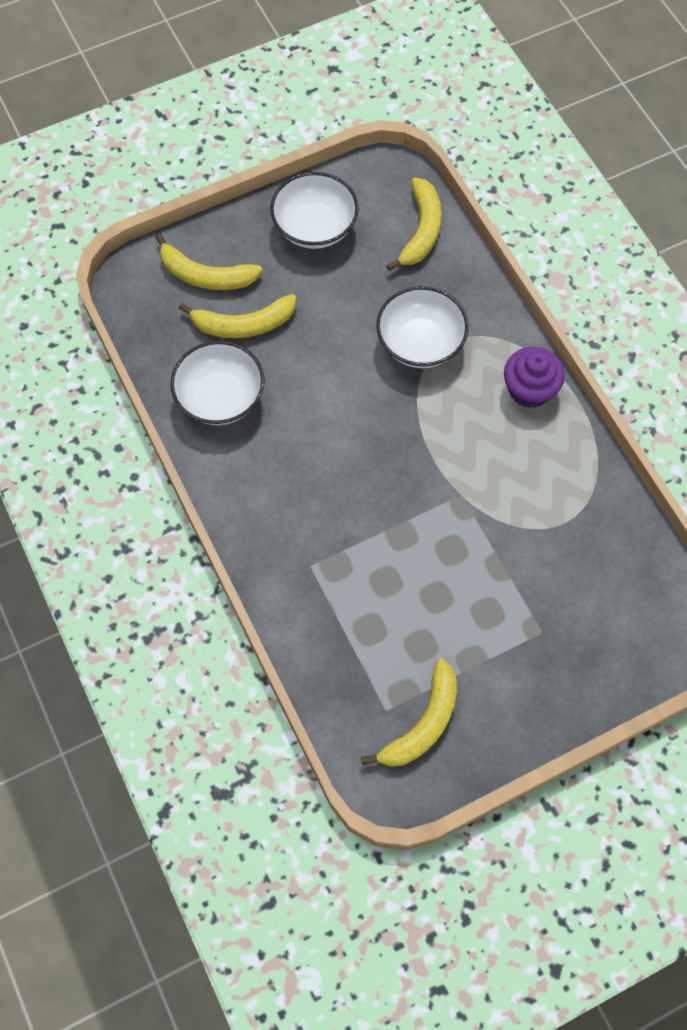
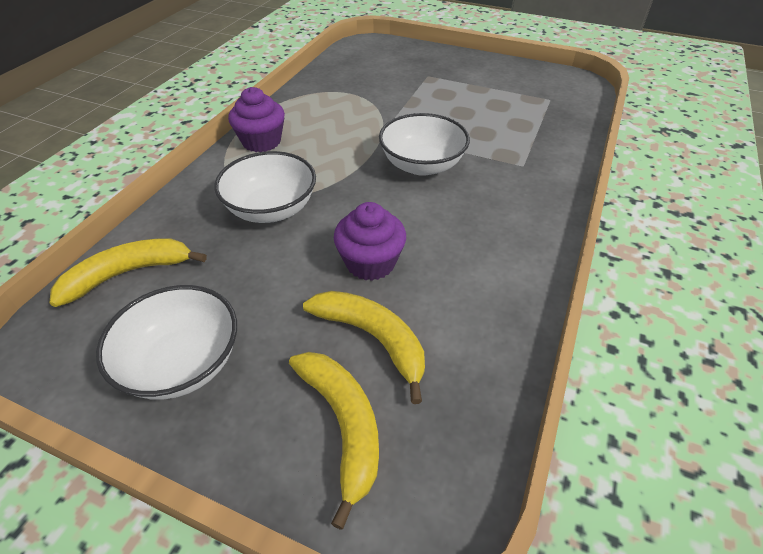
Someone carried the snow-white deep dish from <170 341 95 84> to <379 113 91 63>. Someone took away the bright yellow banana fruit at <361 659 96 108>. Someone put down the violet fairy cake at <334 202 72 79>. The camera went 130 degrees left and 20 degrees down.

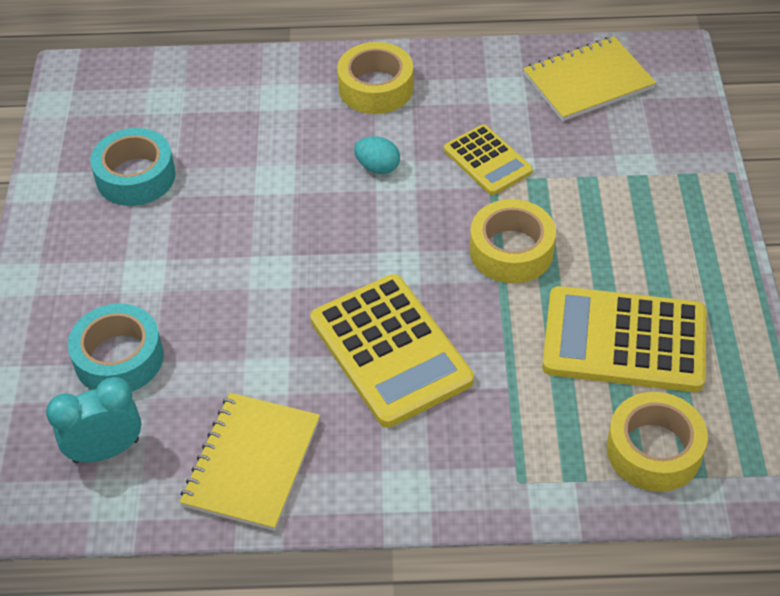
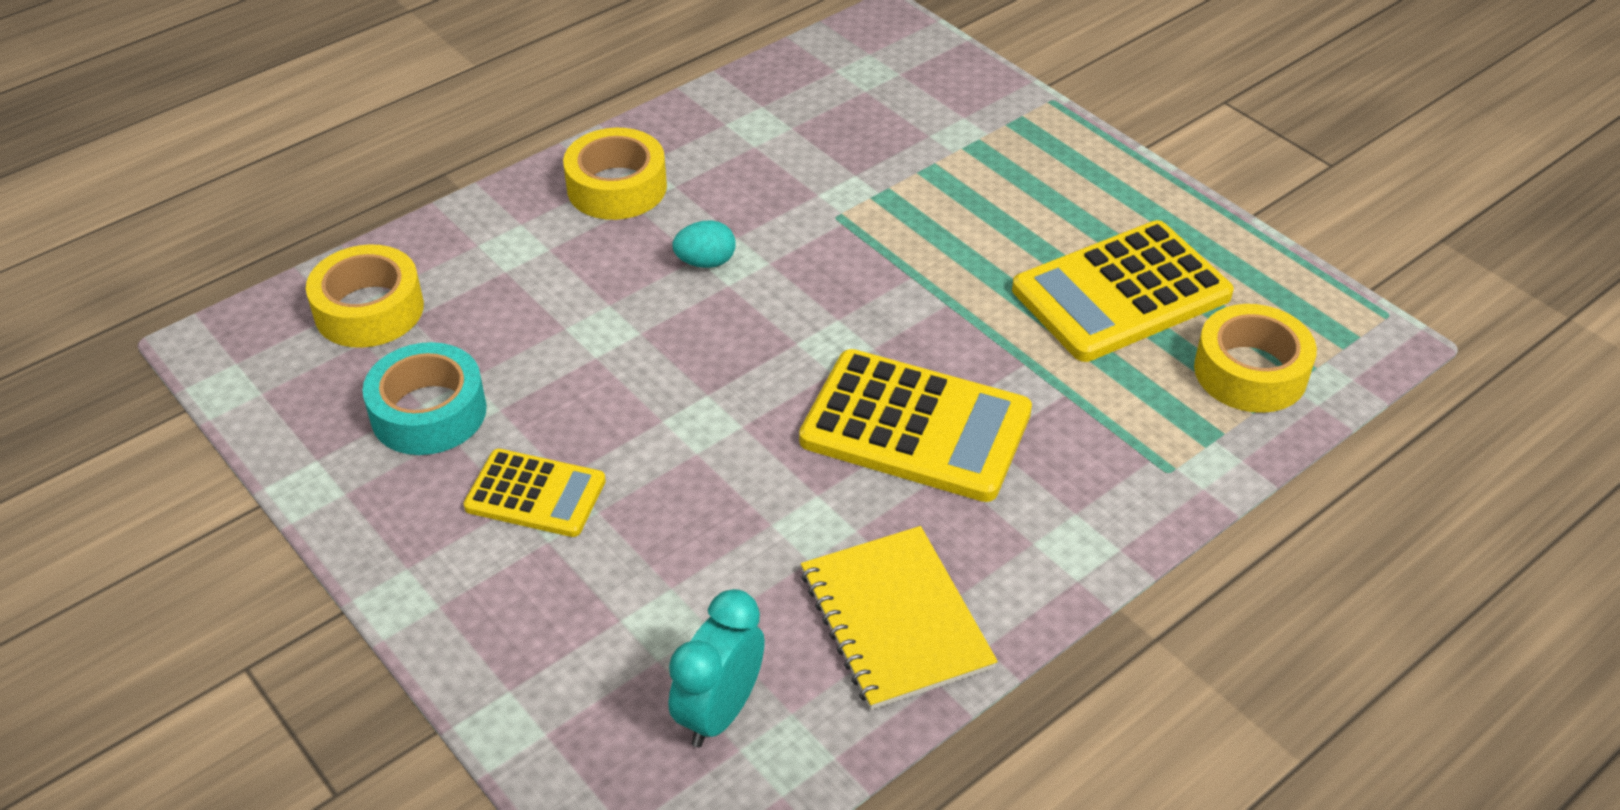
Someone took away the teal sticky tape at <68 303 95 89>. Someone carried the bright yellow calculator from <444 125 89 70> to <463 449 143 88>. Someone carried the bright yellow sticky tape from <470 199 86 84> to <306 244 118 104>. Someone took away the bright yellow notebook at <523 36 133 85>. The camera went 40 degrees left and 5 degrees down.

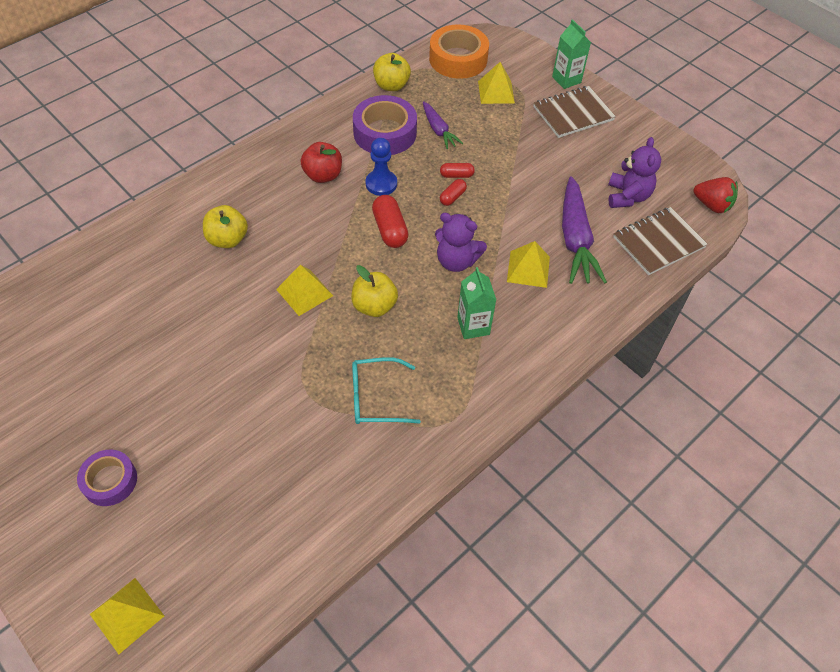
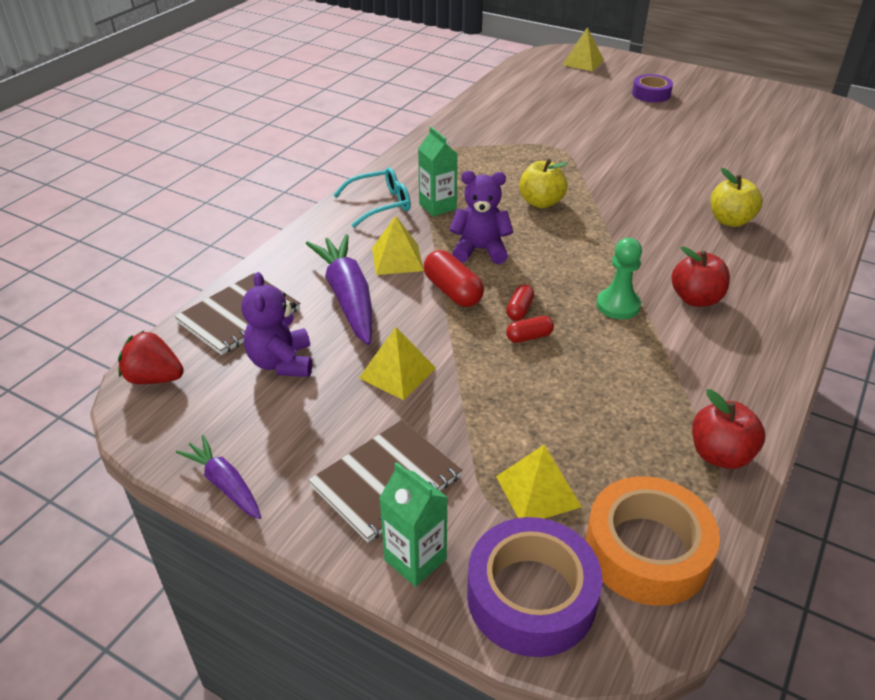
Someone carried the bright yellow pyramid from <276 265 57 51> to <359 327 77 73>. Someone carried the teal glasses from <352 357 69 67> to <333 167 78 61>. Someone carried the violet sticky tape from <353 95 64 60> to <467 517 136 140>. Someone repainted the cobalt chess pawn at <366 138 31 58>, which became the green chess pawn at <597 238 45 81>. Someone carried the crimson capsule from <372 195 36 53> to <423 250 61 57>. Someone repainted the bright yellow apple fruit at <373 53 38 38>, which became the crimson apple fruit at <692 389 73 80>. Someone carried the violet toy carrot from <423 101 40 48> to <176 435 85 84>. The camera went 165 degrees right and 15 degrees down.

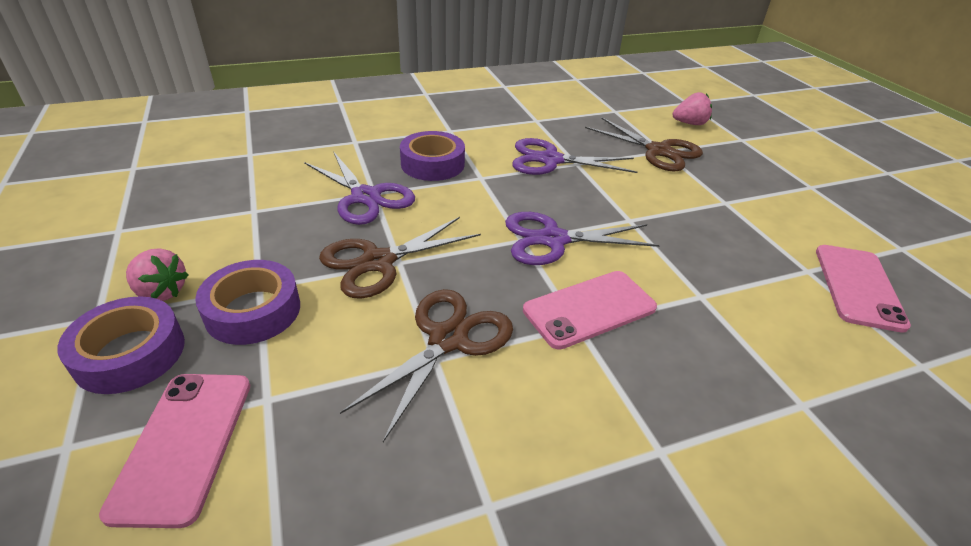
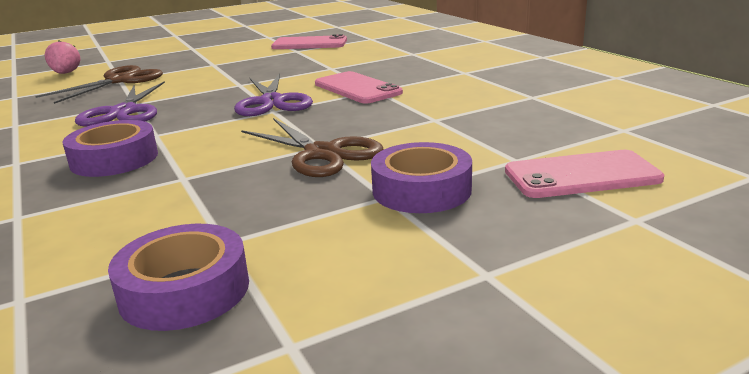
Someone carried the violet sticky tape from <57 296 128 98> to <108 224 141 107>. Someone took away the rosy strawberry at <126 248 63 53>. Someone took away the violet scissors at <304 151 111 74>. Someone took away the russet scissors at <340 289 173 153>. The camera went 95 degrees left and 15 degrees down.

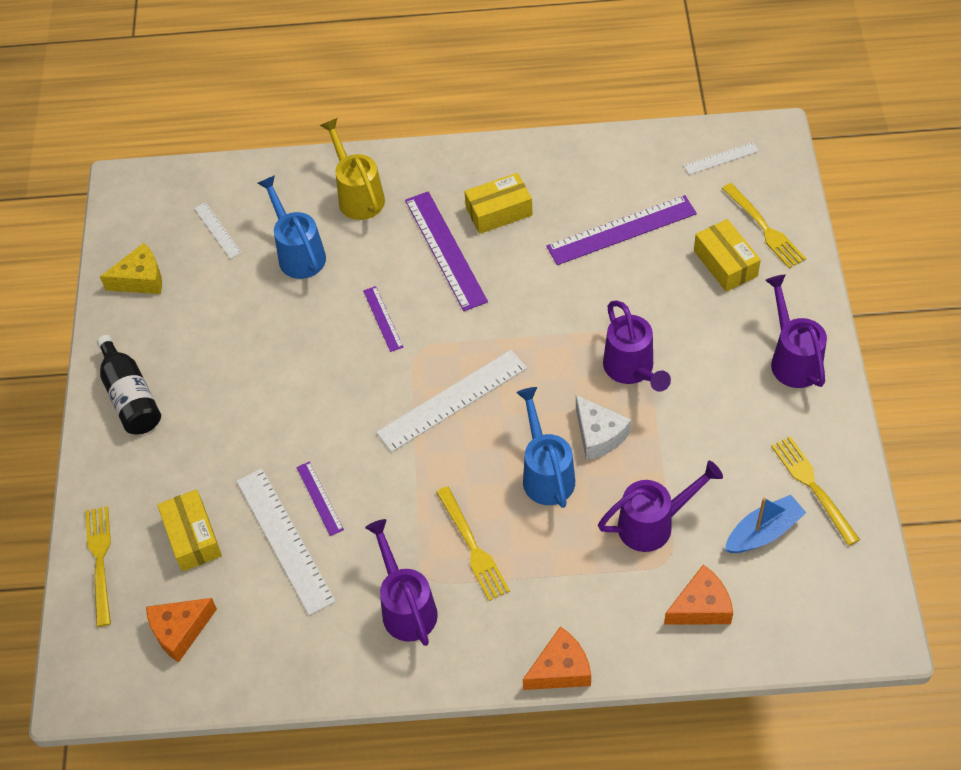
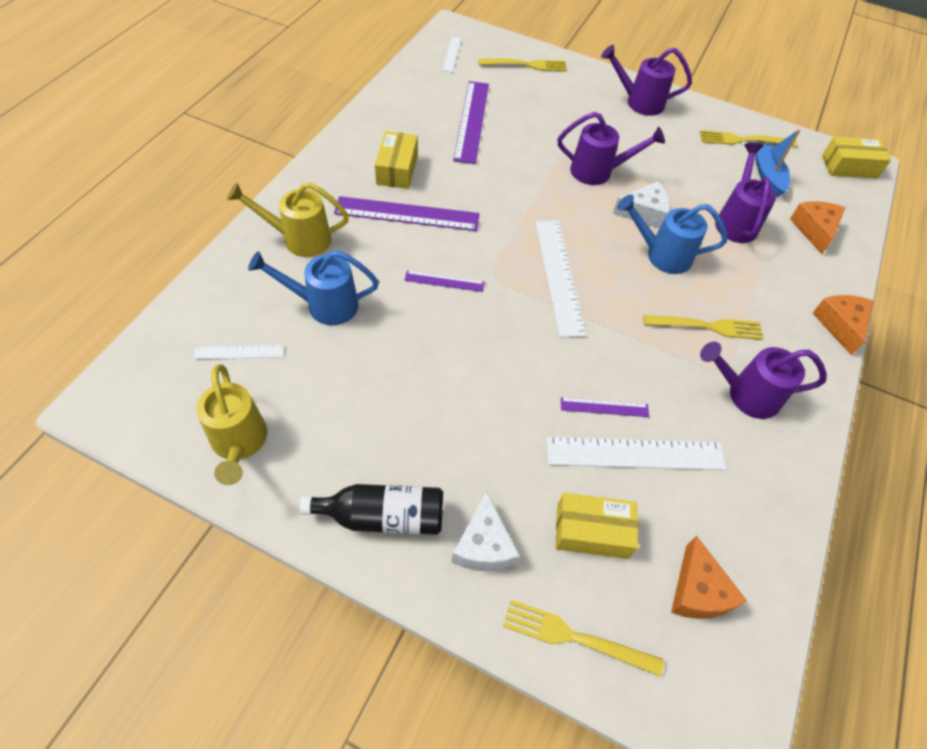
Someone swapped the bright yellow cheese wedge at <100 243 62 51> for the bright yellow watering can at <196 364 71 121>. Someone carried the bright yellow box from <694 219 67 73> to <822 137 69 42>. Someone put down the snow-white cheese wedge at <451 491 69 80>. The camera went 70 degrees left and 0 degrees up.

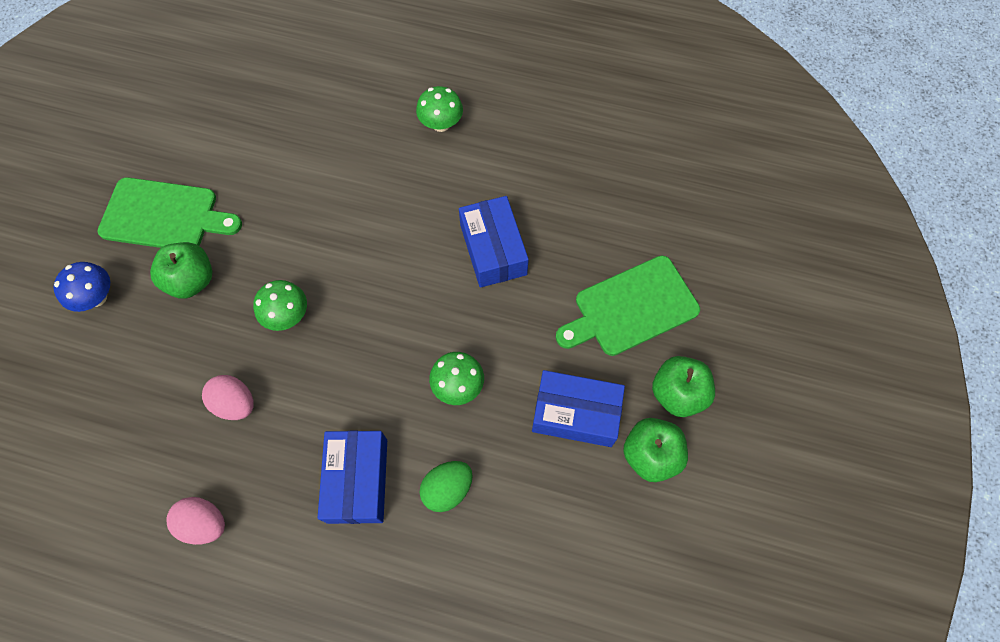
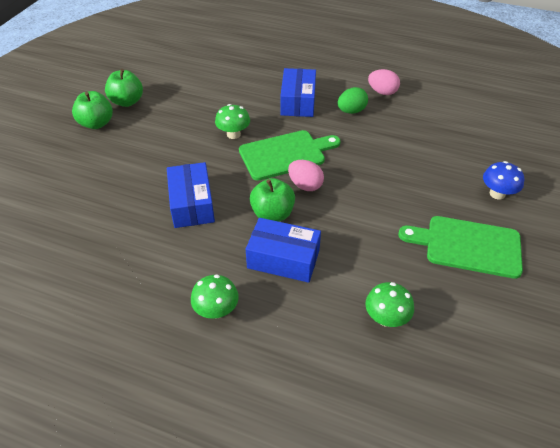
Someone carried the green apple fruit from <150 242 63 57> to <250 178 45 44>. Someone carried the rosy toy egg from <202 375 52 45> to <288 160 36 31>. Someone carried the green mushroom from <253 280 54 51> to <365 282 49 45>. Someone carried the green toy egg from <420 461 53 51> to <338 87 30 27>. Someone carried the cobalt box from <532 370 93 77> to <246 218 75 65>. Someone carried the green chopping board from <556 255 144 101> to <239 130 102 51>. The camera went 175 degrees left and 20 degrees down.

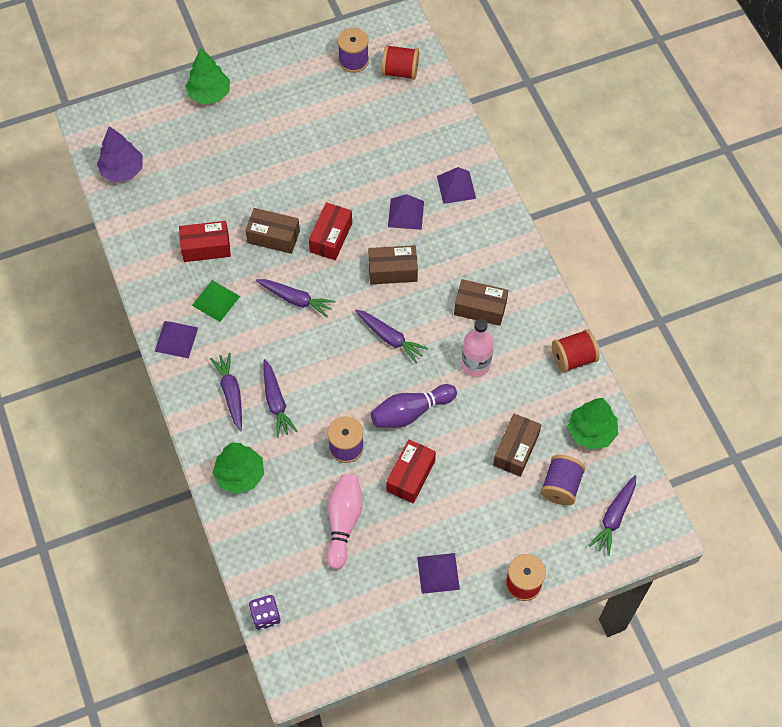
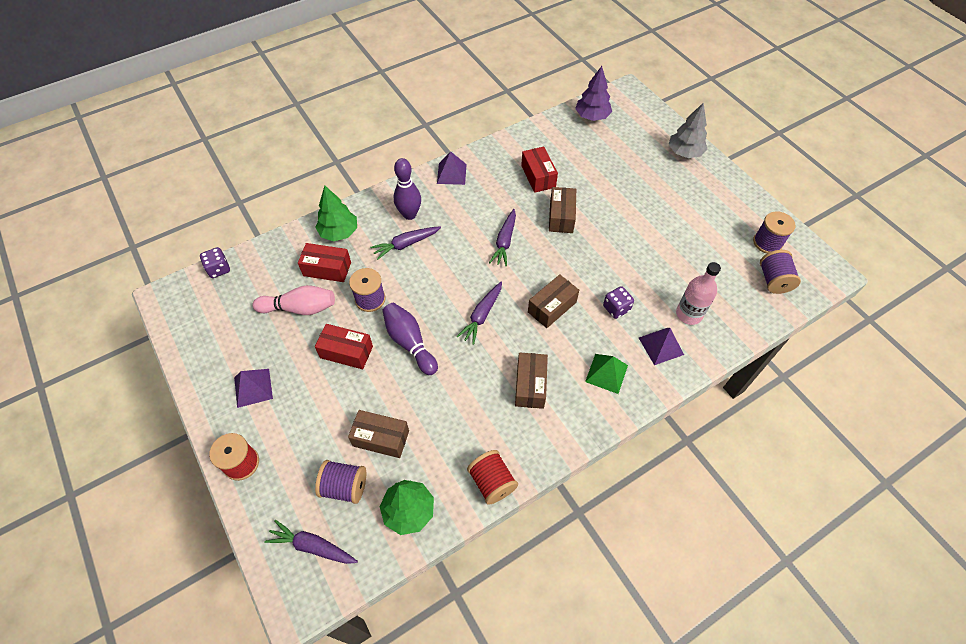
Someone repainted the green toy tree at <185 48 45 56>, which became the grey toy tree at <669 102 38 56>. Someone carried the green pyramid from <192 280 48 42> to <585 354 43 40>. Someone swapped the violet toy carrot at <210 353 32 78> for the violet skittle at <394 158 27 62>. Someone carried the crimson box from <309 202 43 58> to <298 243 53 39>. Someone rotated the russet box at <368 245 50 40> by 60 degrees clockwise. Someone repainted the crimson bobbin at <382 45 37 35>, which became the violet bobbin at <760 250 41 44>. Someone swapped the violet pyramid at <388 194 36 36> for the violet die at <603 286 31 33>. Someone carried the rosy drink bottle from <461 318 33 59> to <676 262 45 63>. The camera went 80 degrees right and 5 degrees down.

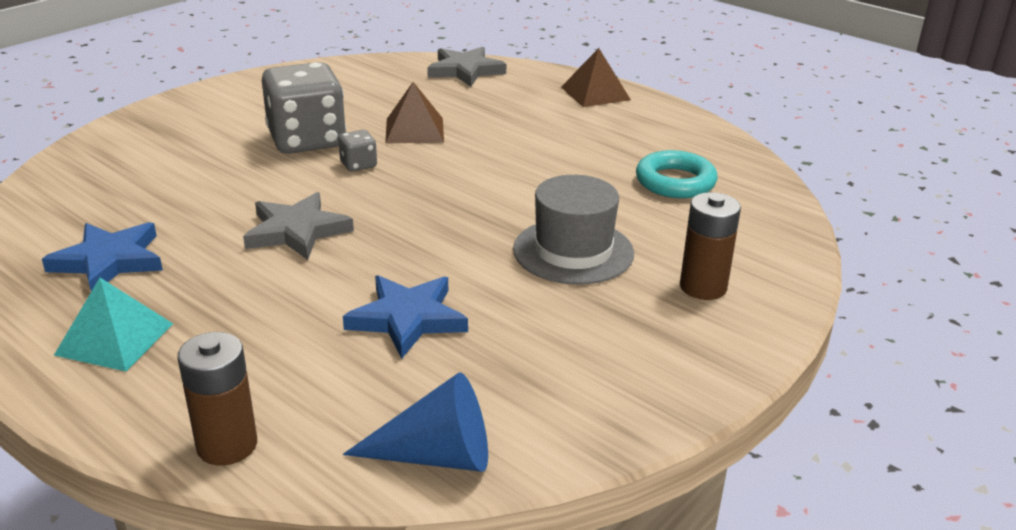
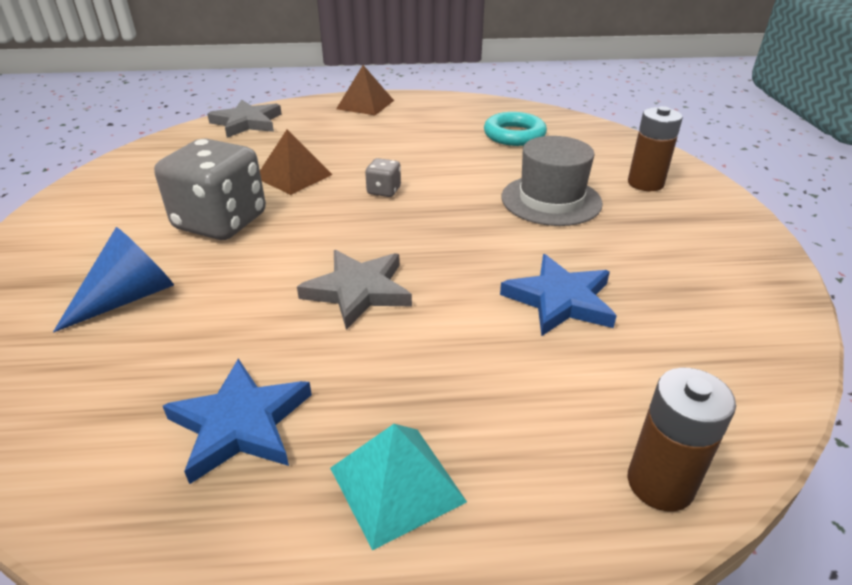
Someone carried the grey die from <338 130 39 41> to <365 158 36 39>. Someone carried the cobalt solid cone from <343 372 145 100> to <53 227 121 106>. The camera went 45 degrees left and 5 degrees up.

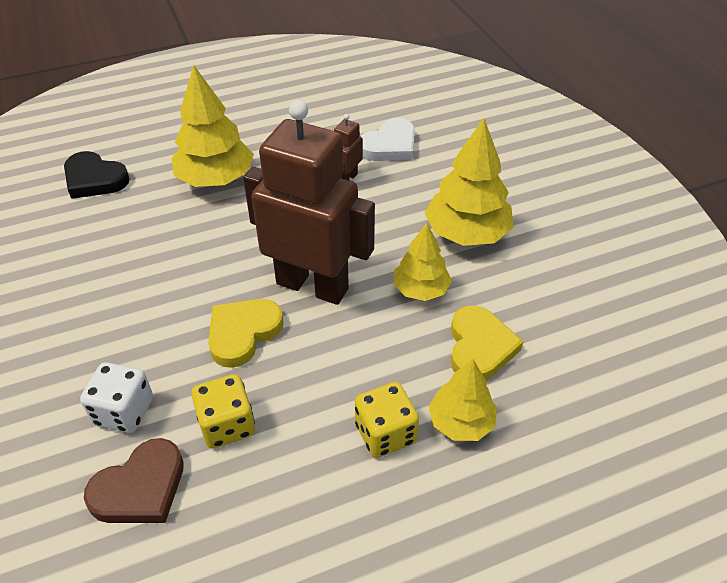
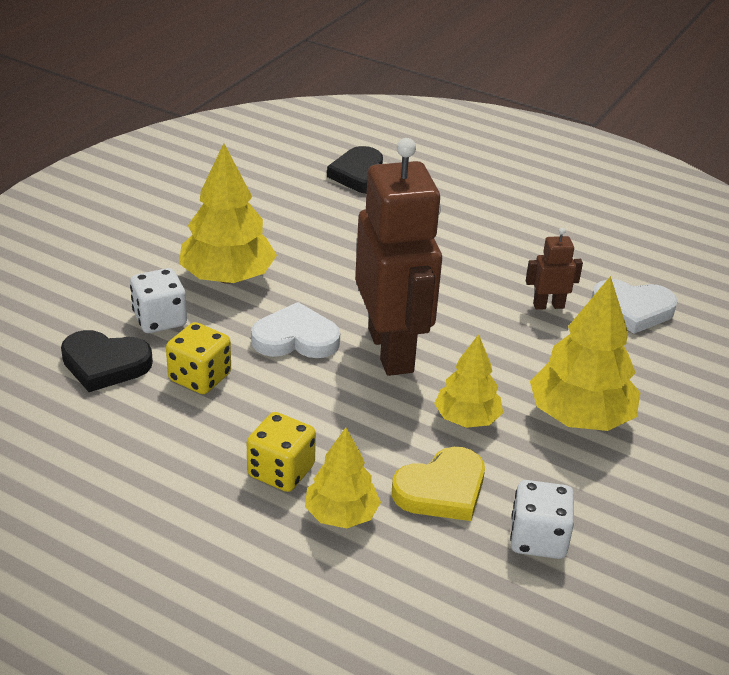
Someone repainted the russet heart at <84 438 100 85>, which became the jet-black heart at <61 330 92 62>. Someone carried the bright yellow toy tree from <171 65 83 122> to <179 143 98 141>. Someone repainted the bright yellow heart at <208 299 76 69>, which became the snow-white heart at <251 302 89 56>. Someone put down the snow-white die at <510 480 64 79>. The camera went 50 degrees right and 10 degrees down.

